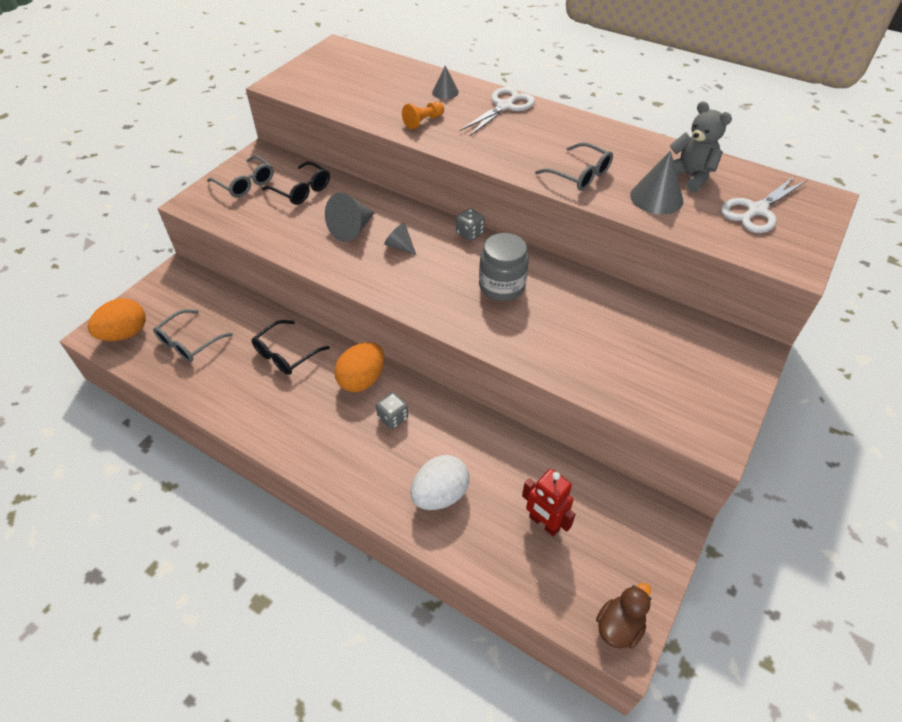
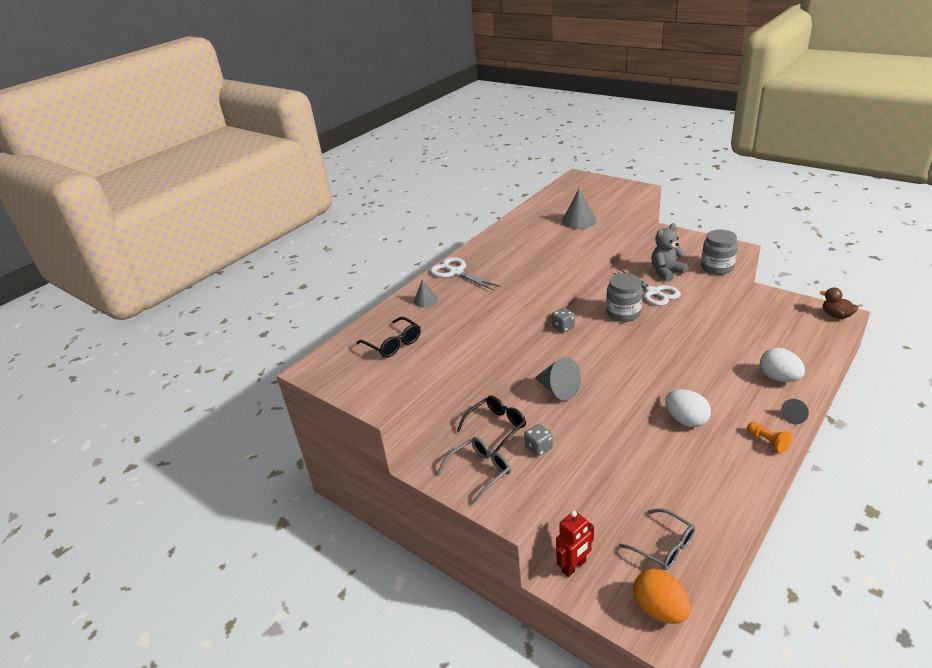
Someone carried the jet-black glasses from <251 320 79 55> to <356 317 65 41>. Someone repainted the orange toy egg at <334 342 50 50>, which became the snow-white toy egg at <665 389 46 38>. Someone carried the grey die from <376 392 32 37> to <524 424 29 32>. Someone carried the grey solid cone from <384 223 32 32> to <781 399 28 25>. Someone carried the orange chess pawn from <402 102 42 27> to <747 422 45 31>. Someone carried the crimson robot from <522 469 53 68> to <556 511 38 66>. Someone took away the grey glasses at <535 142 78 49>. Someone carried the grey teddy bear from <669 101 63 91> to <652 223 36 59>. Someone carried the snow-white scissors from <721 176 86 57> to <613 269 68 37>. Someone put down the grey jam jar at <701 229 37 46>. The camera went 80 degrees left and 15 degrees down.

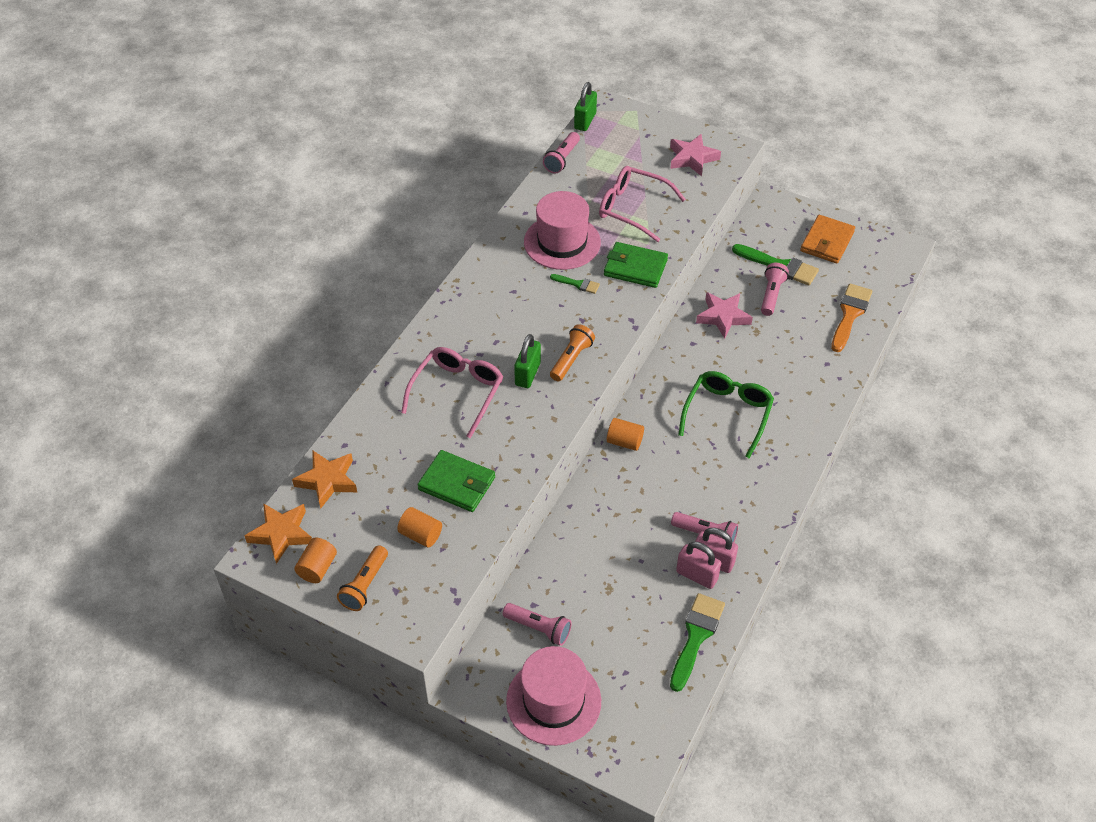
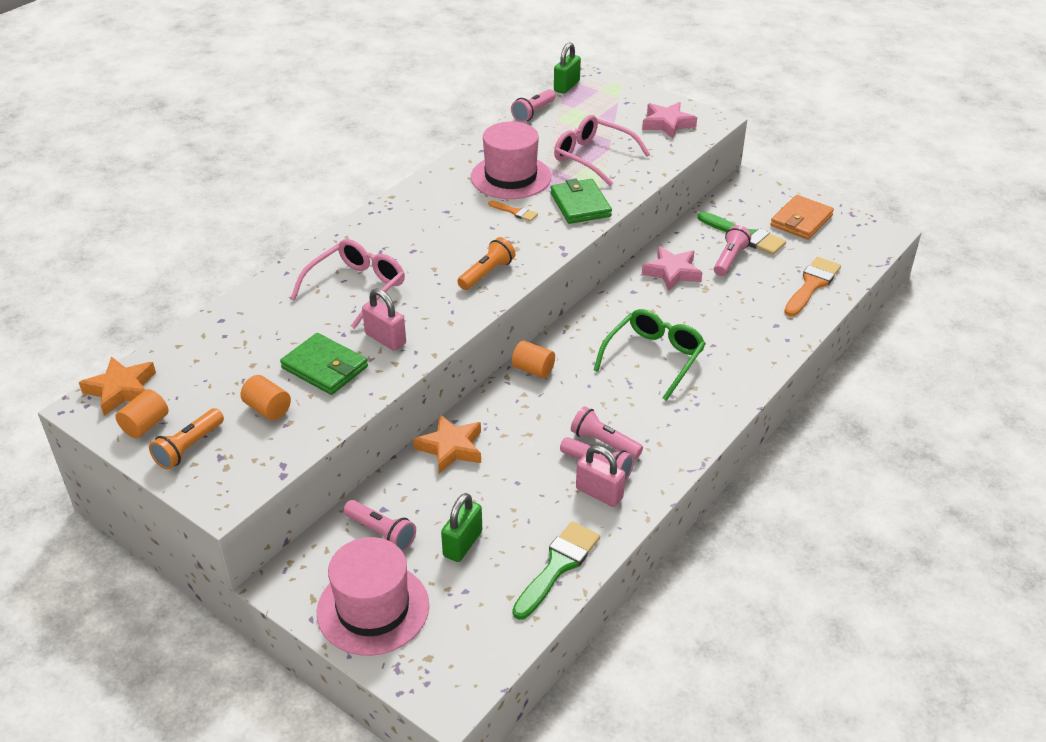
Someone carried the orange star shape from <292 450 65 59> to <413 414 68 60>. Someone carried the green lock from <514 334 27 54> to <441 493 41 69>. Someone repainted the green paint brush at <550 274 50 20>, which became the orange paint brush at <488 200 50 22>. Someone rotated the green billfold at <604 242 64 46> by 45 degrees clockwise. Someone carried the rosy lock from <676 542 45 47> to <362 288 44 63>. Someone put down the rosy flashlight at <571 406 72 53>. The camera went 10 degrees right and 10 degrees down.

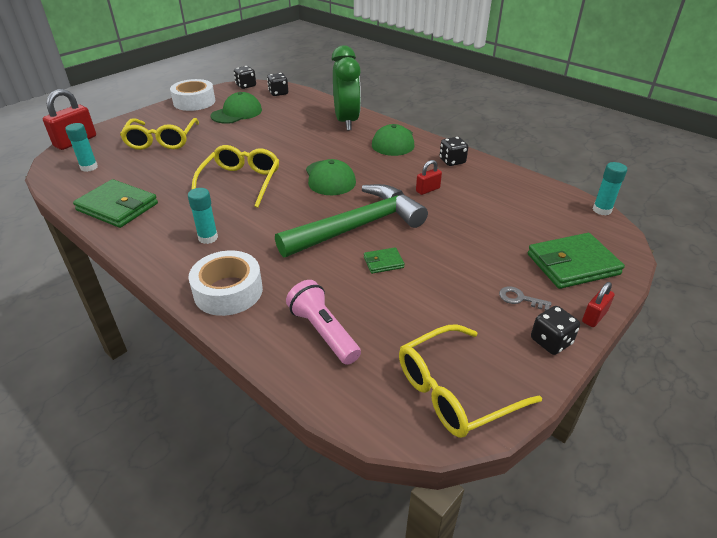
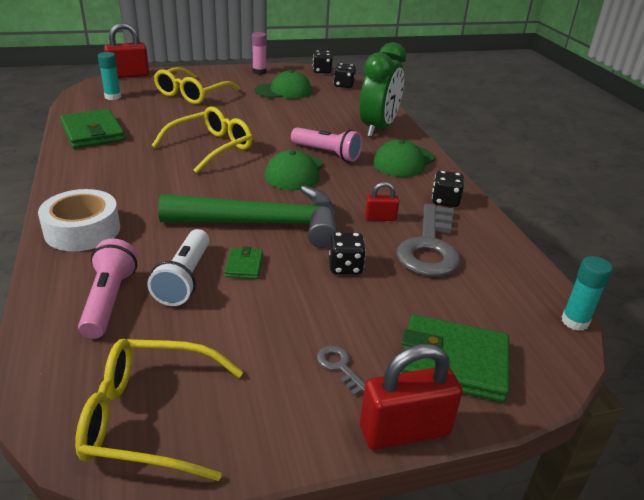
Someone swapped the snow-white sticky tape at <170 79 45 32> for the rosy glue stick at <252 32 15 43>. Someone took away the teal glue stick at <188 188 30 56>. Someone rotated the green billfold at <364 247 41 27> by 75 degrees clockwise. Someone carried the jet-black die from <531 306 49 49> to <329 232 37 42>. Someone scaled the crimson lock at <582 282 33 45> by 1.84. Someone put down the snow-white flashlight at <147 229 63 77>. Someone put down the rosy flashlight at <291 127 71 35>. Someone put down the grey latchkey at <396 203 64 74>. The camera went 30 degrees right and 5 degrees down.

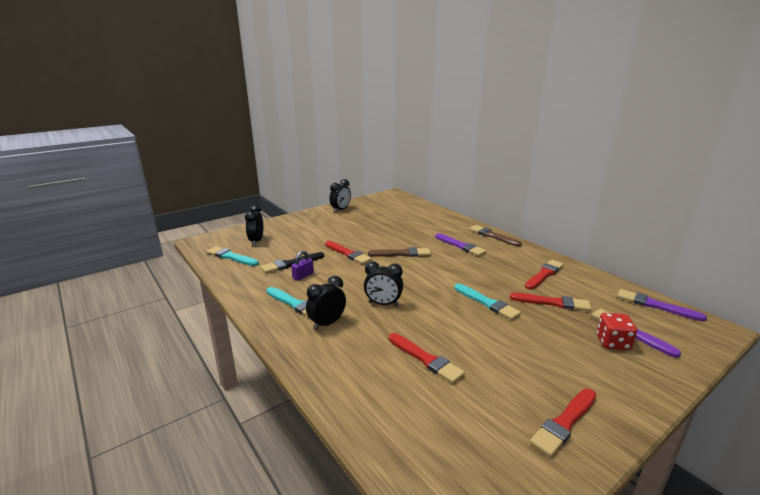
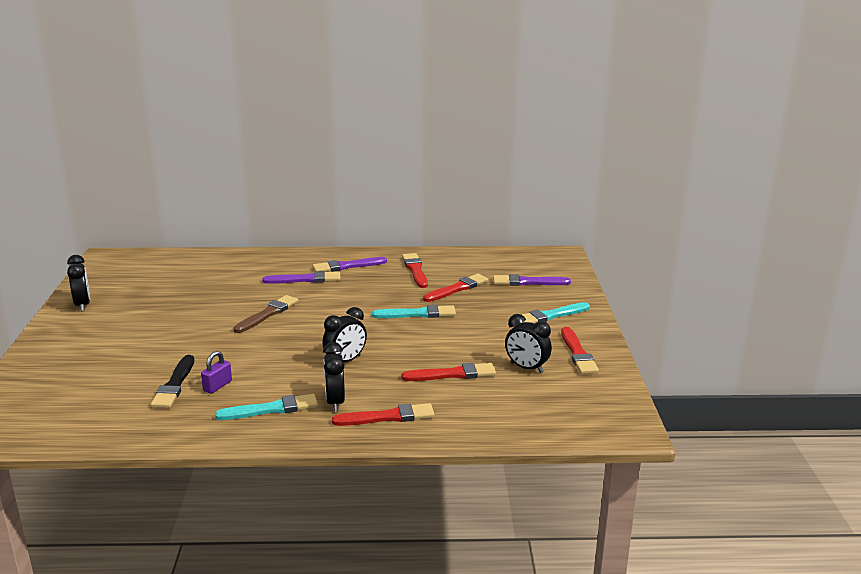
Someone carried the teal paint brush from <206 246 53 20> to <522 302 68 22>. Someone carried the jet-black alarm clock from <245 205 18 41> to <505 314 47 59>. Someone rotated the violet lock at <291 251 23 30> by 45 degrees clockwise. Someone carried the crimson paint brush from <325 241 47 23> to <332 403 103 23>. Someone took away the russet paint brush at <469 225 53 22>. Someone took away the crimson die at <596 313 41 37>. Someone carried the violet paint brush from <617 289 90 32> to <313 257 74 15>. The camera went 55 degrees left and 0 degrees up.

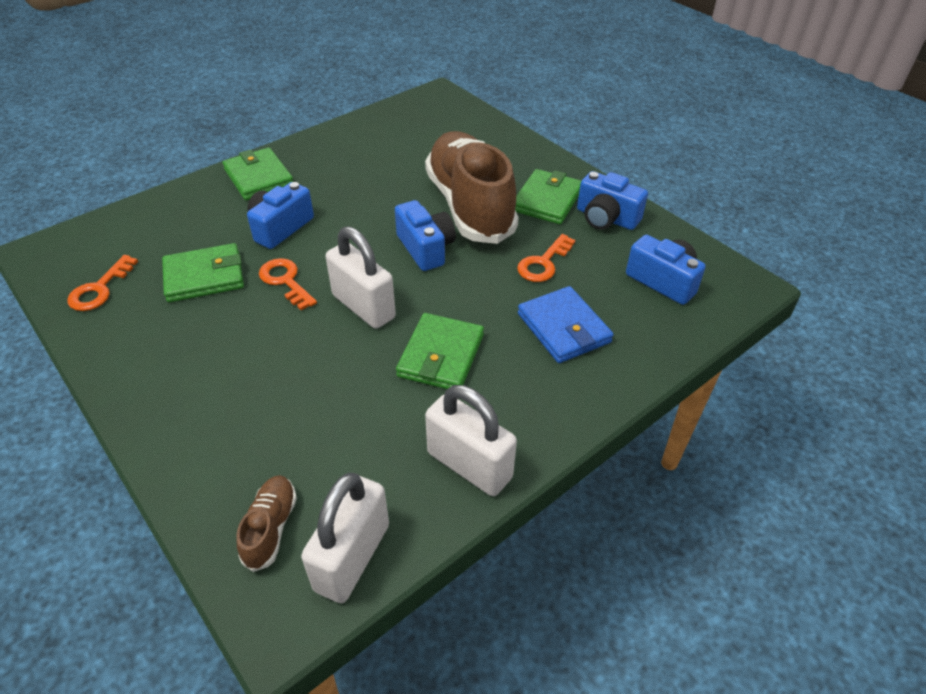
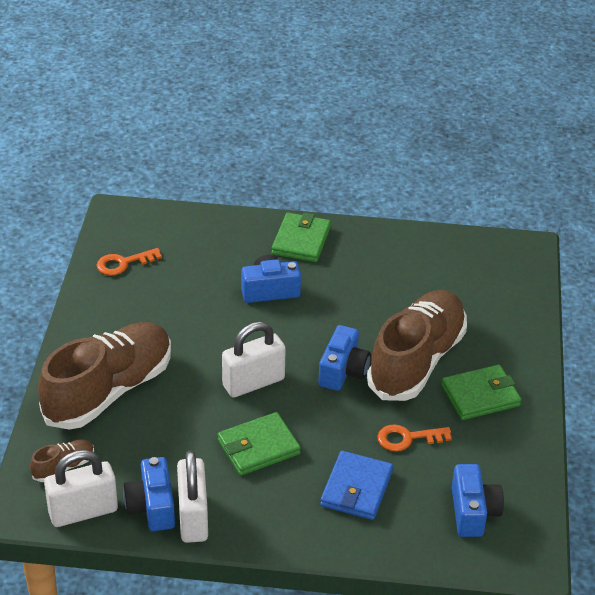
Someone took away the green billfold at <162 243 82 59>. Someone took away the orange latchkey at <259 258 58 52>. Someone rotated the snow-white lock at <326 226 70 103> by 60 degrees clockwise. Someone carried the cobalt compact camera from <577 171 71 59> to <123 457 52 74>. Someone put down the russet sneaker at <38 322 133 108>. The camera went 45 degrees right and 5 degrees down.

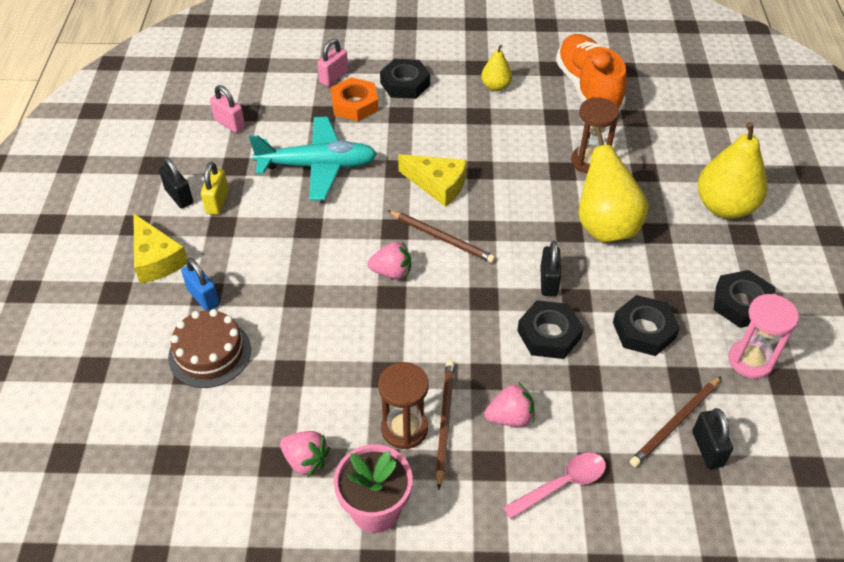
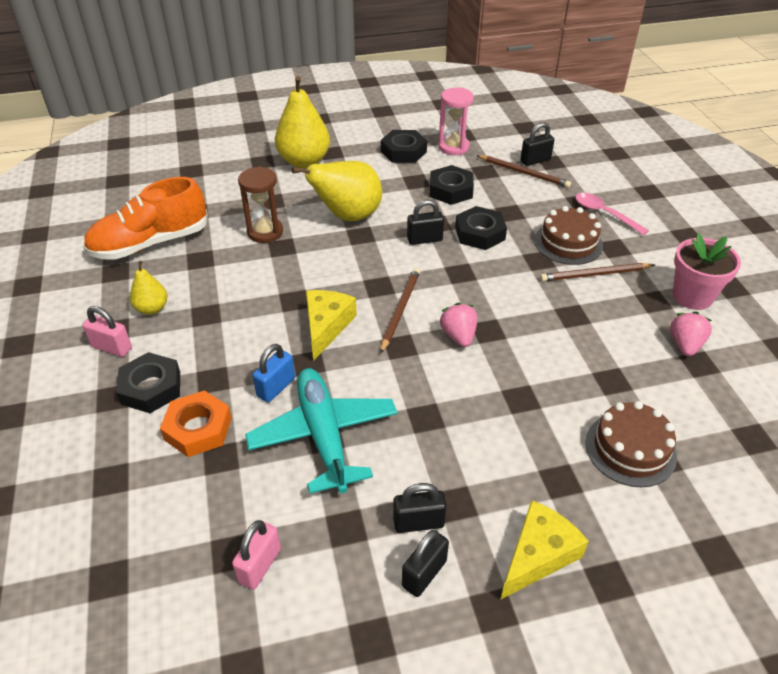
Someone carried the cobalt lock from <181 258 39 53> to <253 344 42 58>. Someone repainted the bright yellow lock at <201 162 28 53>, which became the jet-black lock at <393 483 54 50>. Someone carried the rosy lock from <317 39 31 47> to <83 306 49 51>. Someone took away the russet hourglass at <378 362 51 88>. Someone swapped the rosy strawberry at <484 383 51 44> for the russet gateau at <534 206 69 59>. The camera went 105 degrees left and 5 degrees down.

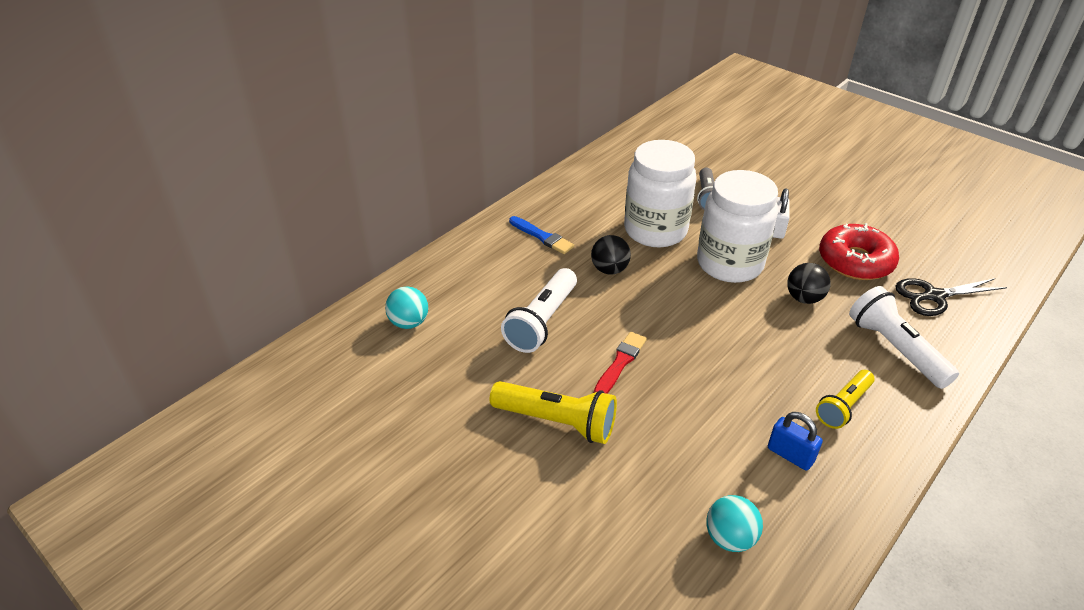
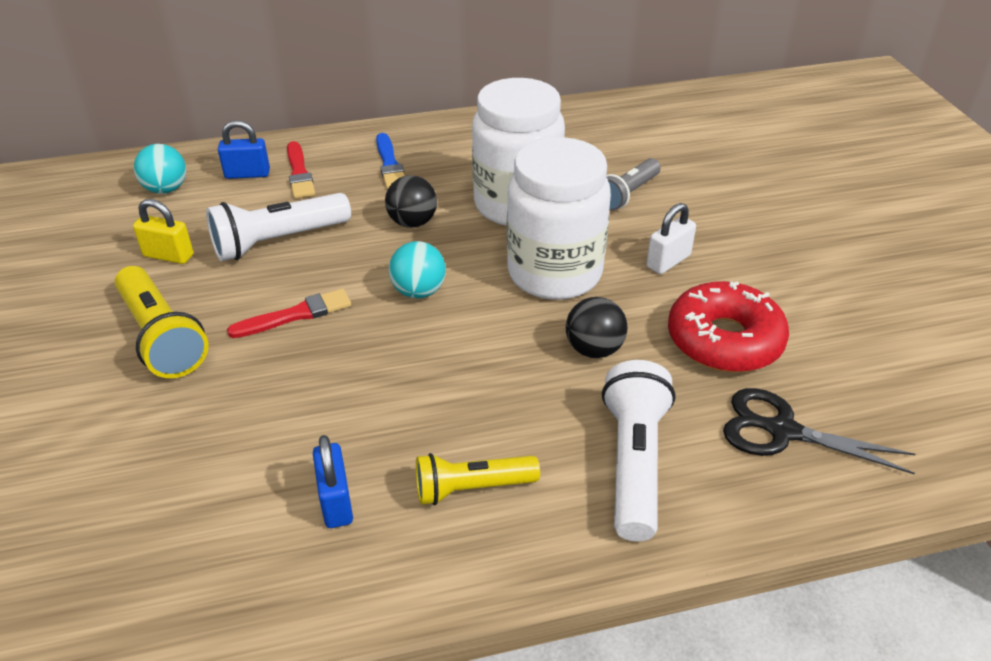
Someone carried the teal play ball from <706 495 57 57> to <389 241 57 57>. Someone put down the bright yellow lock at <133 199 61 65>. Someone put down the cobalt lock at <218 120 52 59>. Someone put down the crimson paint brush at <287 141 28 57>. The camera went 35 degrees right and 0 degrees up.

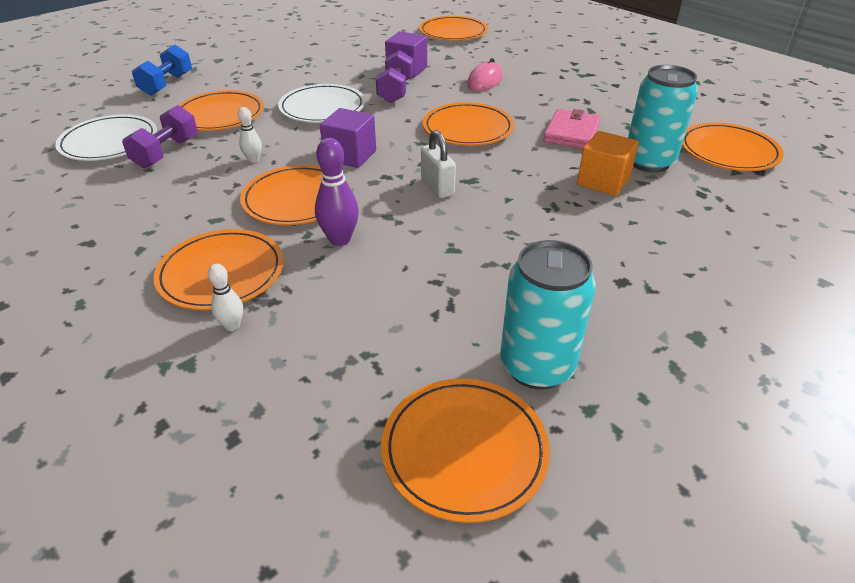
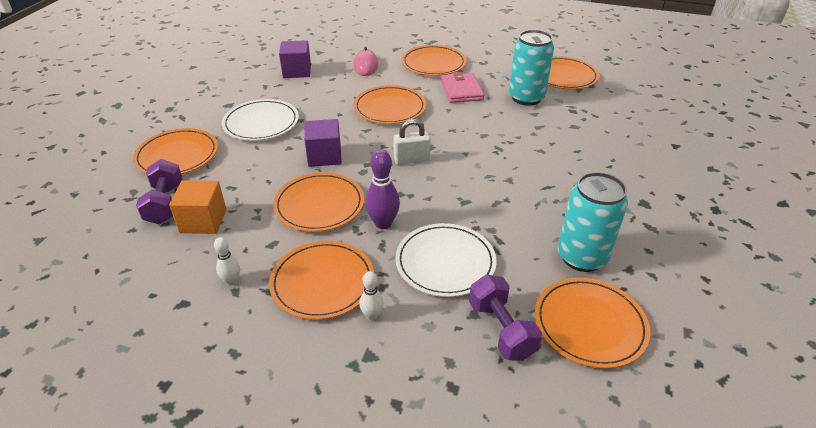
Someone carried the snow-white flat dish from <55 114 102 47> to <395 223 102 74>. Someone took away the cobalt free weight at <132 44 60 52>. Someone carried the snow-white skittle from <238 107 24 56> to <214 237 26 48>. Someone carried the violet free weight from <376 50 38 53> to <469 275 73 86>. Someone carried the orange flat dish from <419 16 69 25> to <402 45 64 31>. Someone rotated the snow-white lock at <421 130 35 68> by 45 degrees counterclockwise. Someone carried the orange block from <577 131 62 65> to <169 180 57 54>. The camera went 30 degrees left and 0 degrees up.

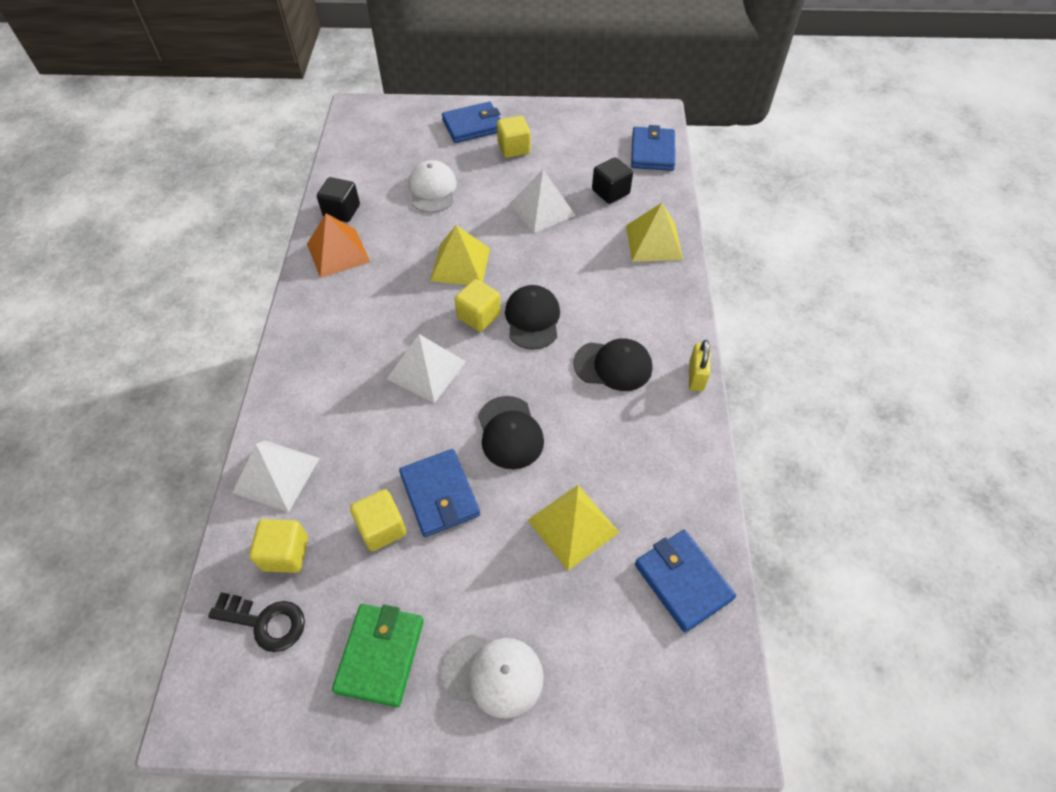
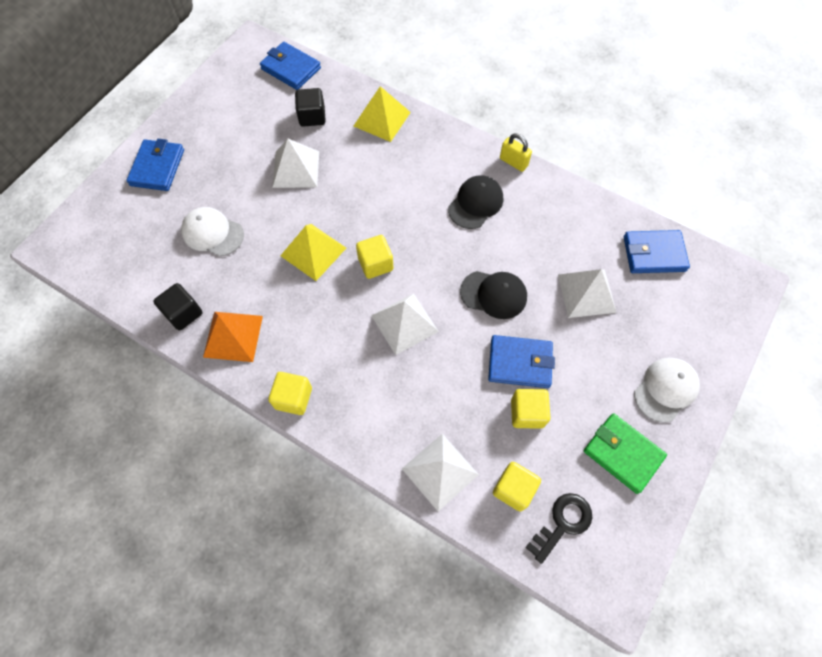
Someone carried the bright yellow block from <497 116 34 42> to <268 372 44 43>. Someone took away the jet-black baseball cap at <505 285 55 65>. Someone repainted the bright yellow pyramid at <528 485 92 85>, which became the snow-white pyramid at <558 269 59 49>. The camera went 60 degrees left and 10 degrees up.

